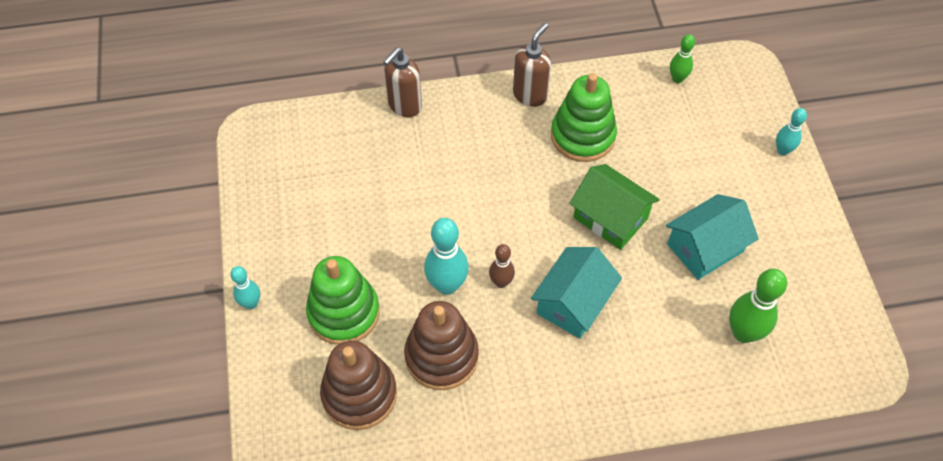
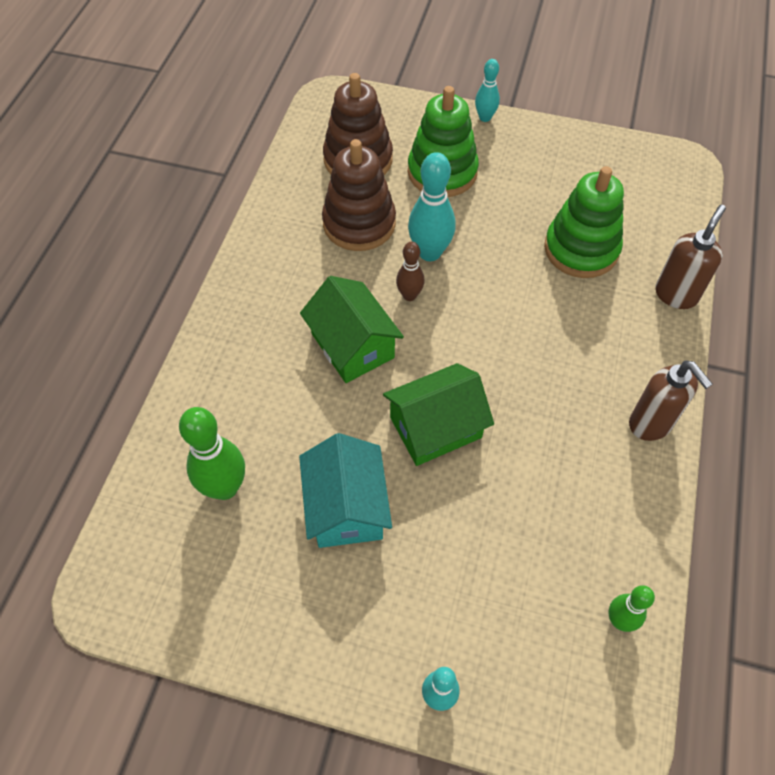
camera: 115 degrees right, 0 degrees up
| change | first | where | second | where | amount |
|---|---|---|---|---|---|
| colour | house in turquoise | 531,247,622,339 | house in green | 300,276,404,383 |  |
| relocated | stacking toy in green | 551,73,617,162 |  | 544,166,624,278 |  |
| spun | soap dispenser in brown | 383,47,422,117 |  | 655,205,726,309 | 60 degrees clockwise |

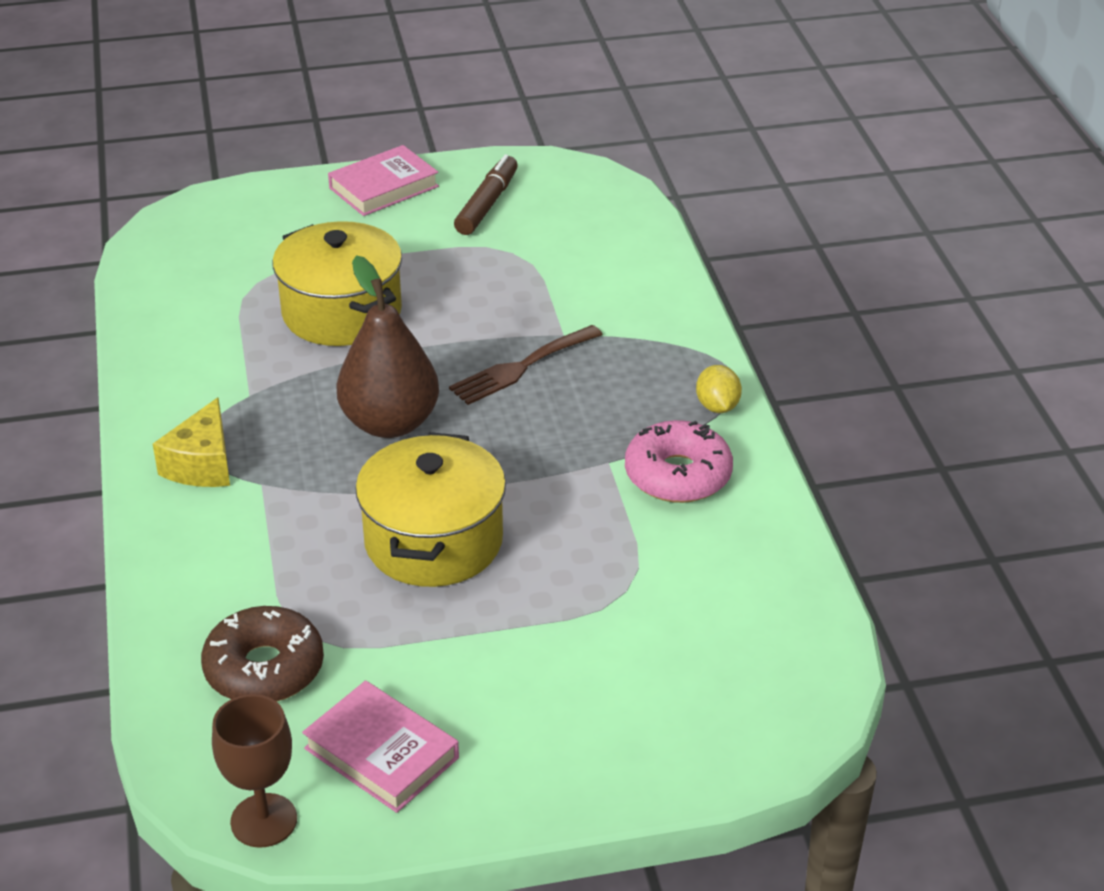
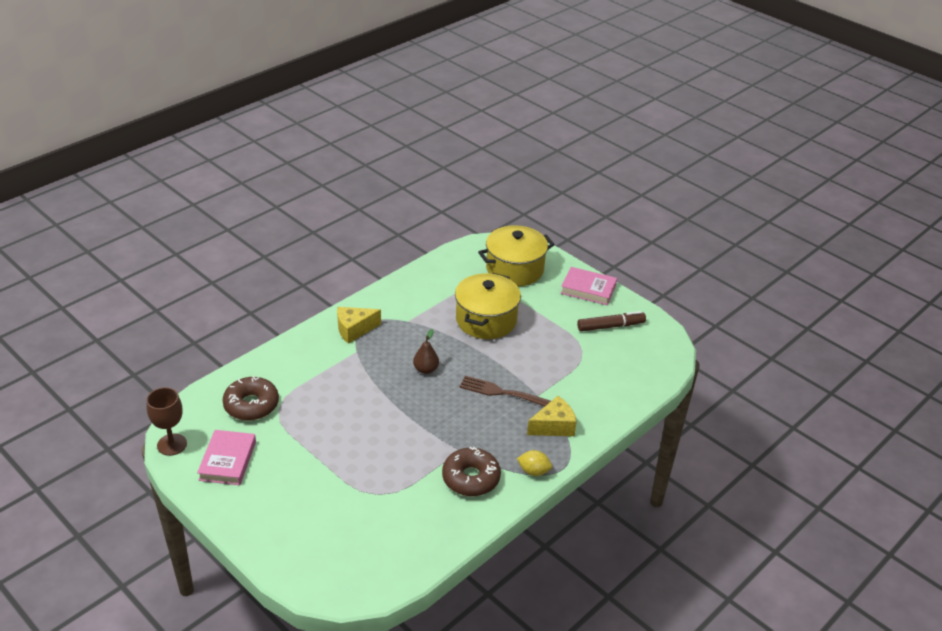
camera: 55 degrees right, 0 degrees up
| change | first | where | second | where | amount |
|---|---|---|---|---|---|
| size | pear in brown | 336,255,439,438 |  | 413,329,439,374 | x0.51 |
| colour | donut in pink | 625,420,733,503 | donut in brown | 442,447,501,496 |  |
| relocated | pot in yellow | 355,432,506,587 |  | 478,225,555,286 |  |
| spun | lemon in yellow | 696,365,742,413 |  | 517,450,552,476 | 60 degrees clockwise |
| appeared |  |  | cheese in yellow | 527,396,577,436 |  |

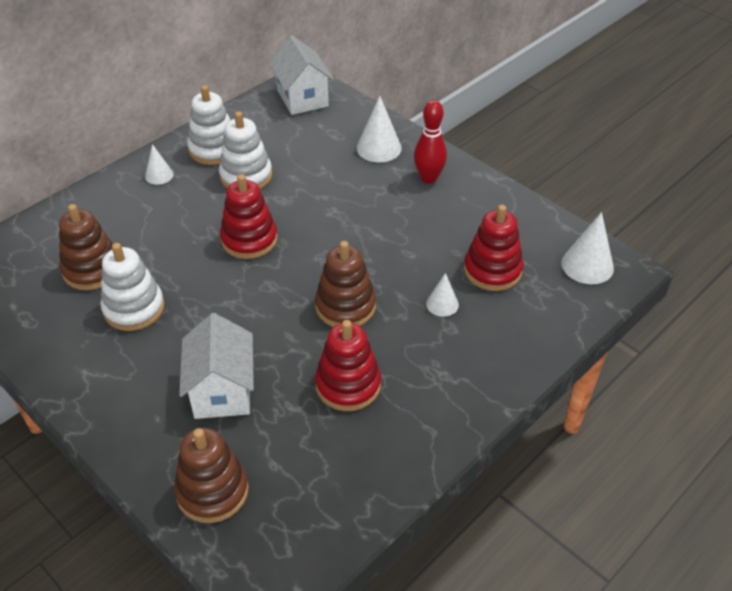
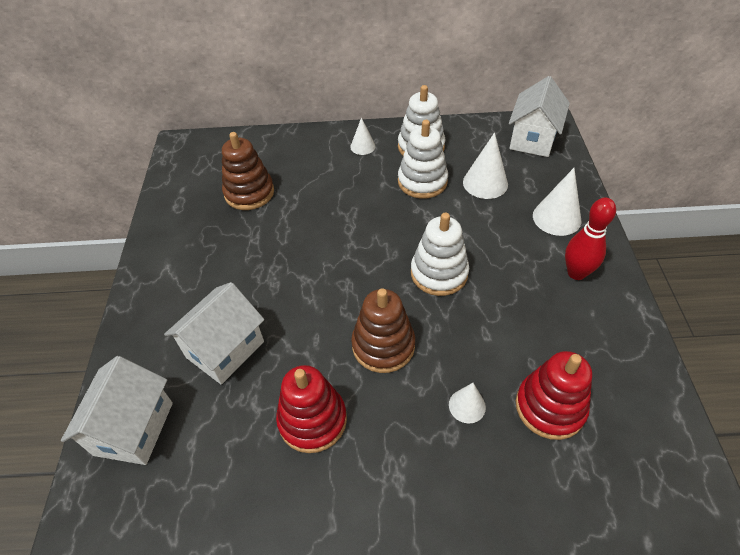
camera: 45 degrees right, 5 degrees up
| change | first | where | second | where | amount |
|---|---|---|---|---|---|
| exchanged | stacking toy in brown | 174,428,249,523 | house in white | 61,356,173,465 |  |
| relocated | stacking toy in white | 101,243,165,331 |  | 411,213,469,296 |  |
| relocated | cone in white | 562,212,614,284 |  | 463,132,508,199 |  |
| missing | stacking toy in red | 220,174,277,259 |  |  |  |

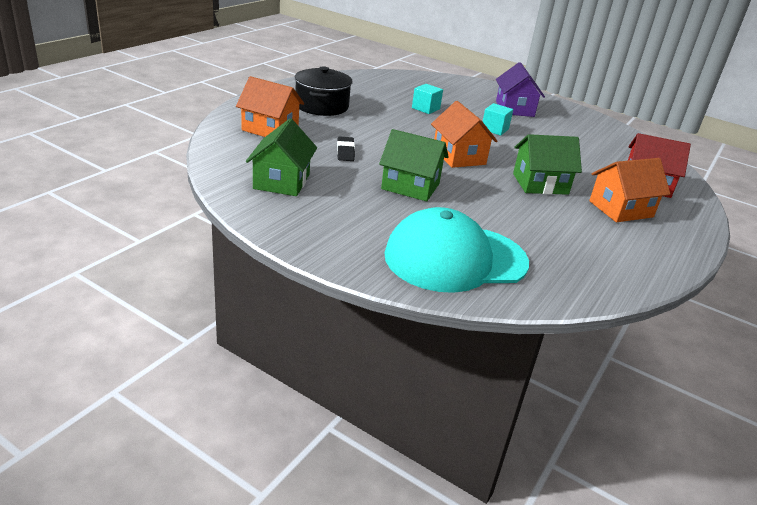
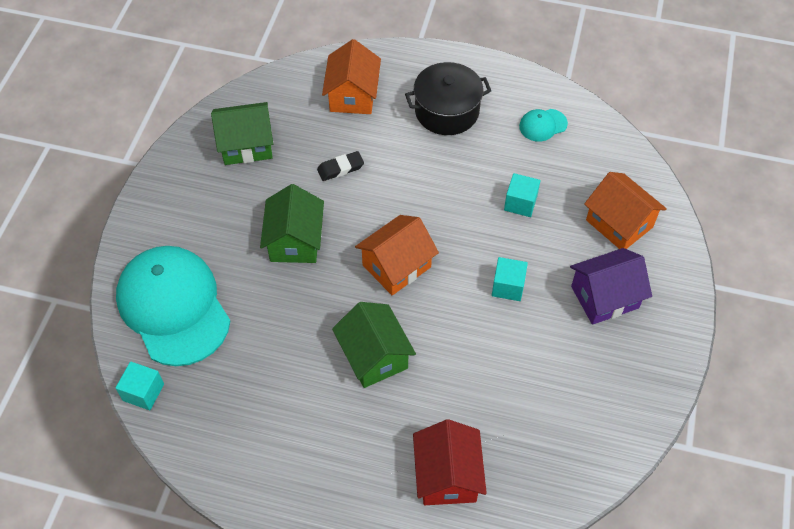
camera: 75 degrees right, 25 degrees up
| change | first | where | second | where | amount |
|---|---|---|---|---|---|
| appeared |  |  | cube in turquoise | 116,361,164,410 |  |
| appeared |  |  | cap in turquoise | 519,109,568,142 |  |
| relocated | house in orange | 589,158,670,222 |  | 584,172,667,249 |  |

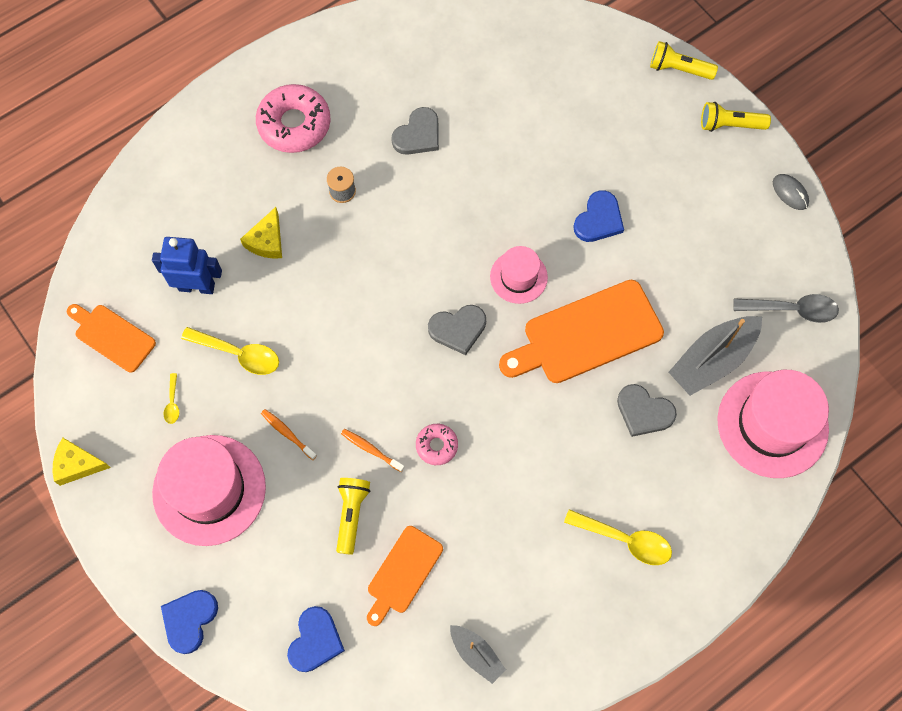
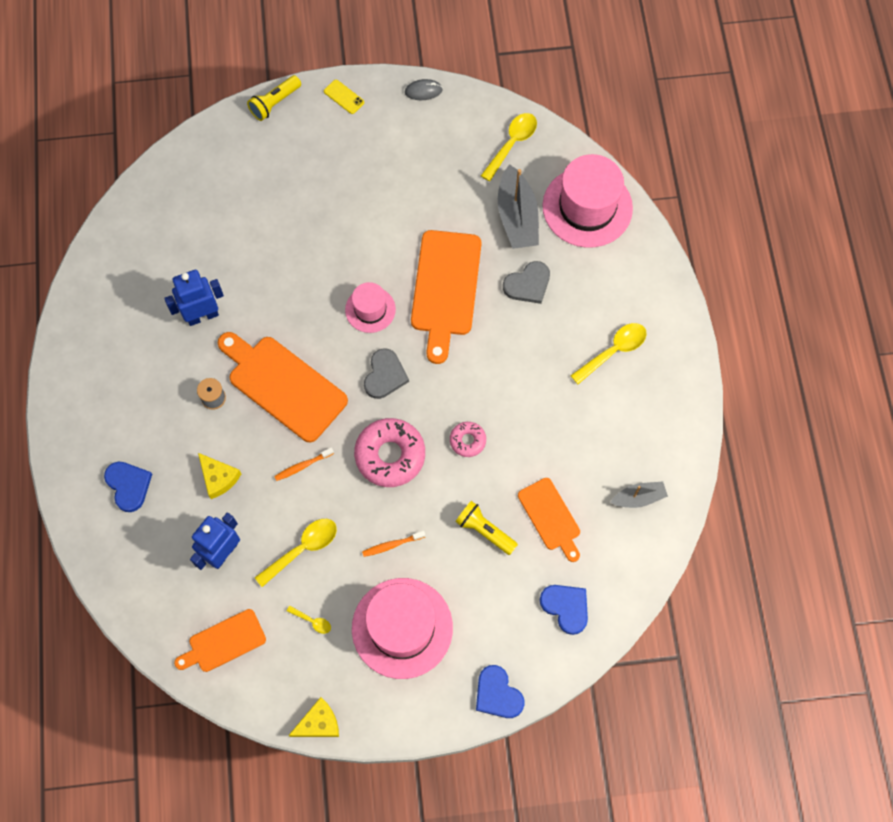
camera: 60 degrees left, 0 degrees up
| change | first | where | second | where | amount |
|---|---|---|---|---|---|
| relocated | heart in blue | 573,190,624,242 |  | 104,462,152,512 |  |
| exchanged | heart in grey | 391,107,439,155 | robot in blue | 164,270,224,326 |  |
| appeared |  |  | cutting board in orange | 218,332,348,443 |  |
| relocated | toothbrush in orange | 341,429,405,472 |  | 274,447,334,481 |  |
| spun | cheese in yellow | 53,438,111,486 |  | 288,697,339,737 | 150 degrees counterclockwise |
| exchanged | flashlight in yellow | 701,102,771,132 | phone in yellow | 324,80,364,114 |  |
| relocated | donut in pink | 256,84,331,153 |  | 354,418,425,487 |  |
| colour | spoon in grey | 734,294,839,323 | spoon in yellow | 481,113,537,181 |  |

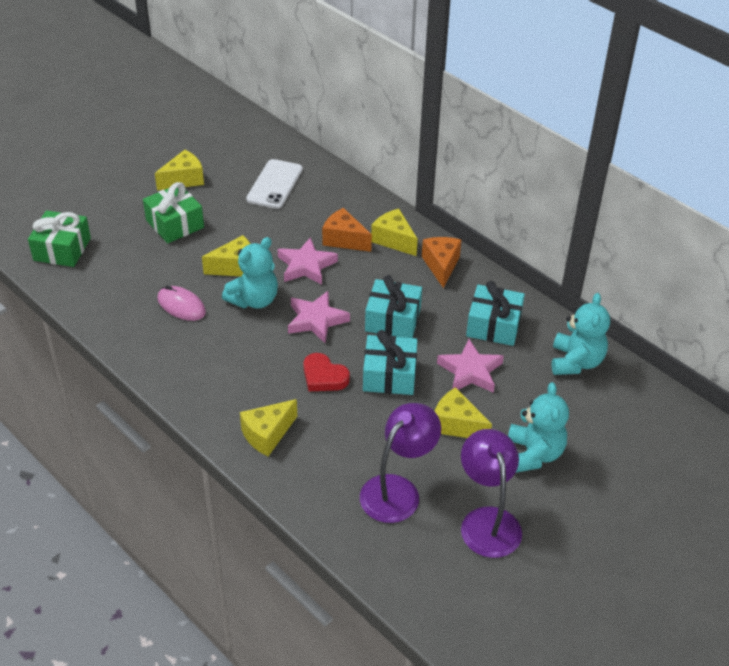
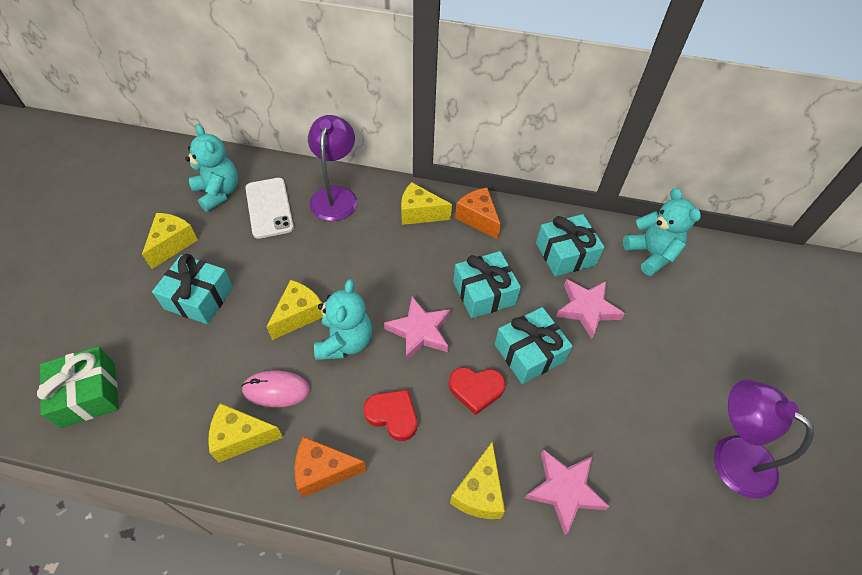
camera: 35 degrees left, 10 degrees up
| change | first | where | second | where | amount |
|---|---|---|---|---|---|
| colour | gift in green | 143,182,204,243 | gift in turquoise | 152,254,233,324 |  |
| relocated | teddy bear in turquoise | 508,382,569,473 |  | 185,124,238,212 |  |
| relocated | cheese in yellow | 435,387,492,438 |  | 208,403,283,462 |  |
| relocated | cheese in orange | 322,208,372,252 |  | 295,436,367,498 |  |
| relocated | lamp in purple | 360,403,441,523 |  | 308,115,357,221 |  |
| appeared |  |  | heart in red | 363,390,417,441 |  |
| relocated | star in pink | 278,237,338,285 |  | 525,449,610,535 |  |

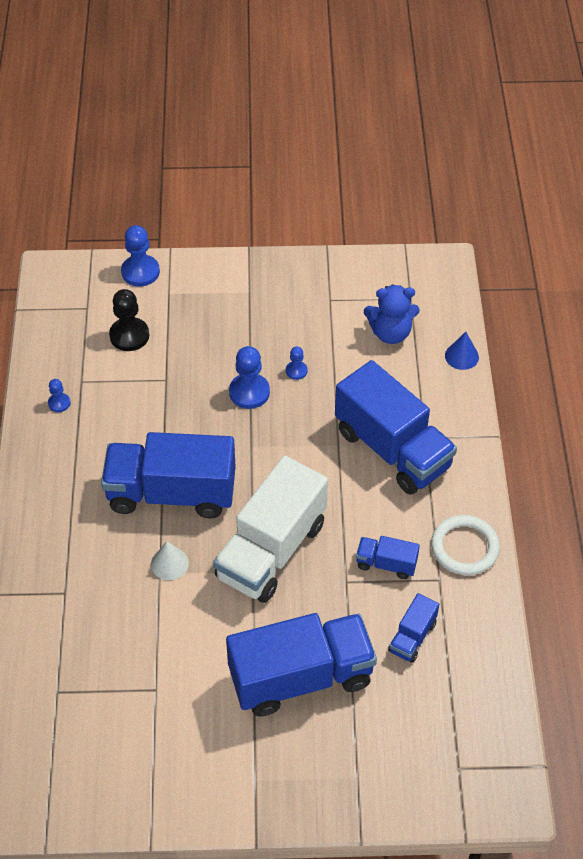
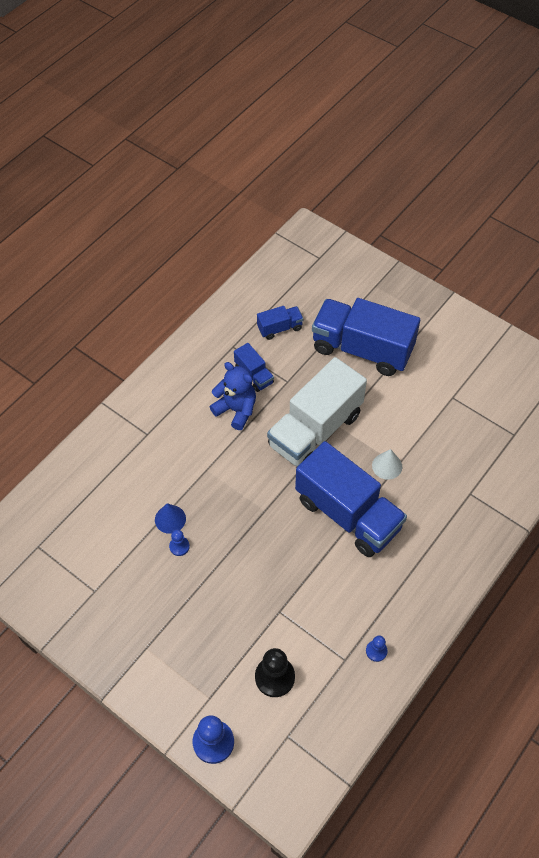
camera: 140 degrees left, 5 degrees up
| change | first | where | second | where | amount |
|---|---|---|---|---|---|
| relocated | cone in blue | 445,332,479,370 |  | 155,503,186,534 |  |
| relocated | teddy bear in blue | 364,285,420,344 |  | 210,362,256,430 |  |
| spun | truck in white | 213,456,328,603 |  | 267,357,367,466 | 150 degrees clockwise |
| missing | pawn in blue | 229,346,270,409 |  |  |  |
| missing | truck in blue | 335,360,457,495 |  |  |  |
| missing | ring in white | 431,515,500,575 |  |  |  |

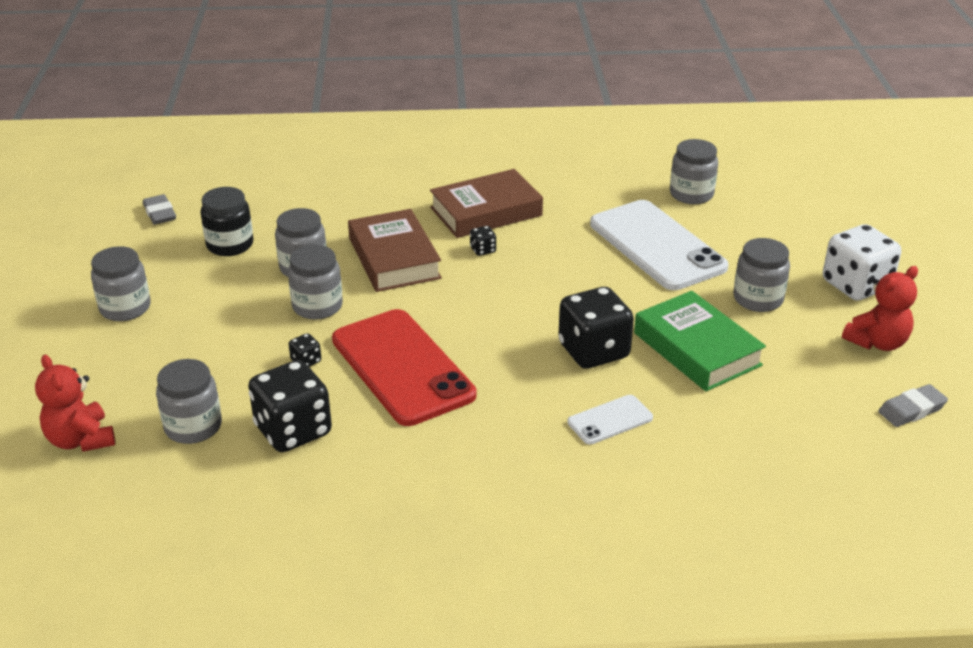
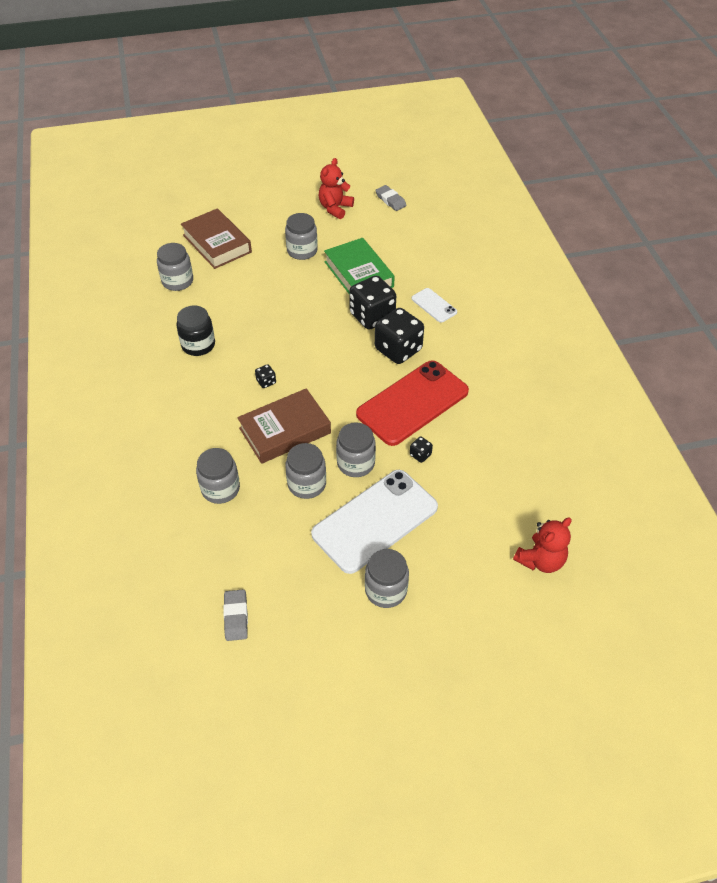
camera: 100 degrees left, 15 degrees up
| change | first | where | second | where | amount |
|---|---|---|---|---|---|
| relocated | jar in black | 200,187,253,256 |  | 176,305,215,356 |  |
| relocated | book in brown | 430,169,543,238 |  | 181,208,252,269 |  |
| relocated | jar in grey | 156,359,222,444 |  | 196,448,240,504 |  |
| spun | eraser in grey | 143,194,176,225 |  | 223,589,248,641 | 60 degrees counterclockwise |
| relocated | phone in white | 590,200,728,290 |  | 311,470,438,574 |  |
| spun | teddy bear in red | 842,266,918,351 |  | 319,158,354,219 | 105 degrees counterclockwise |
| spun | book in green | 634,291,766,391 |  | 324,238,395,294 | 75 degrees counterclockwise |
| relocated | dice in black | 248,360,332,452 |  | 375,308,424,364 |  |
| missing | dice in white | 823,224,901,301 |  |  |  |

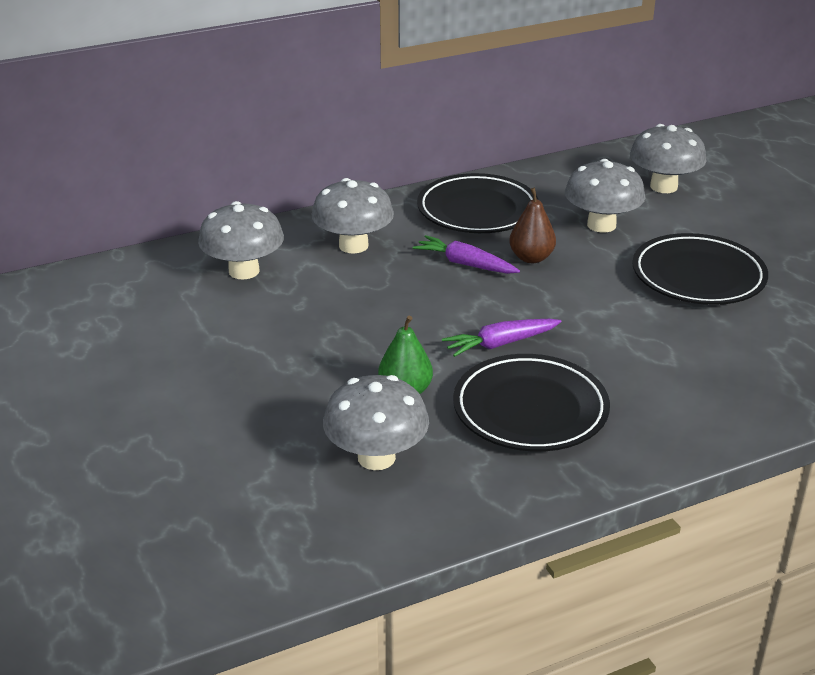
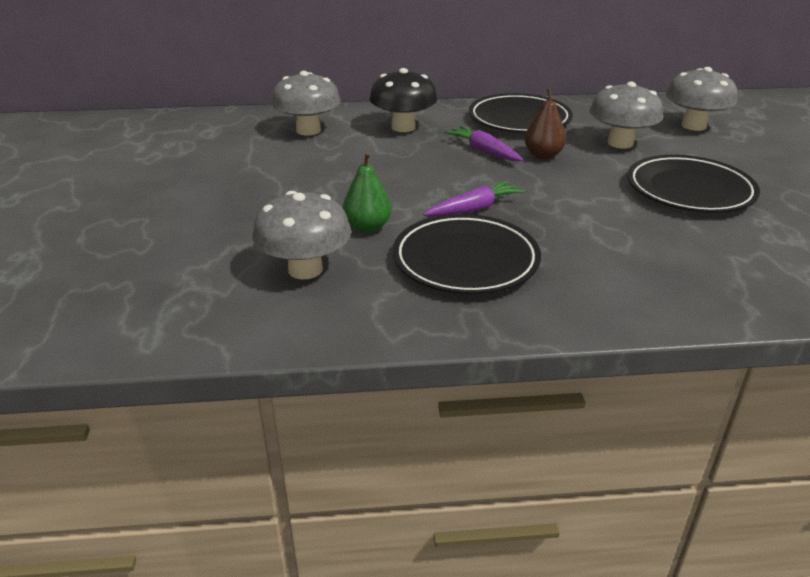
camera: 20 degrees right, 0 degrees up
| change | first | where | second | where | amount |
|---|---|---|---|---|---|
| colour | mushroom in grey | 312,178,394,253 | mushroom in black | 369,68,438,132 |  |
| spun | carrot in purple | 442,319,561,357 |  | 423,181,524,216 | 150 degrees clockwise |

